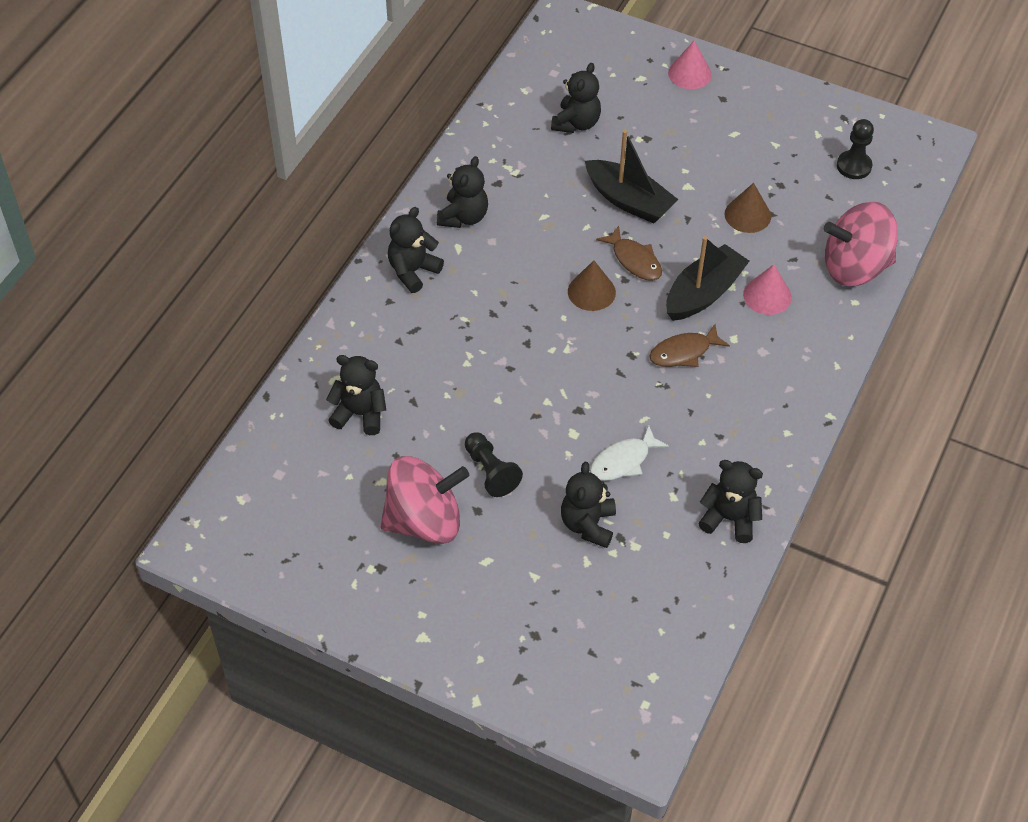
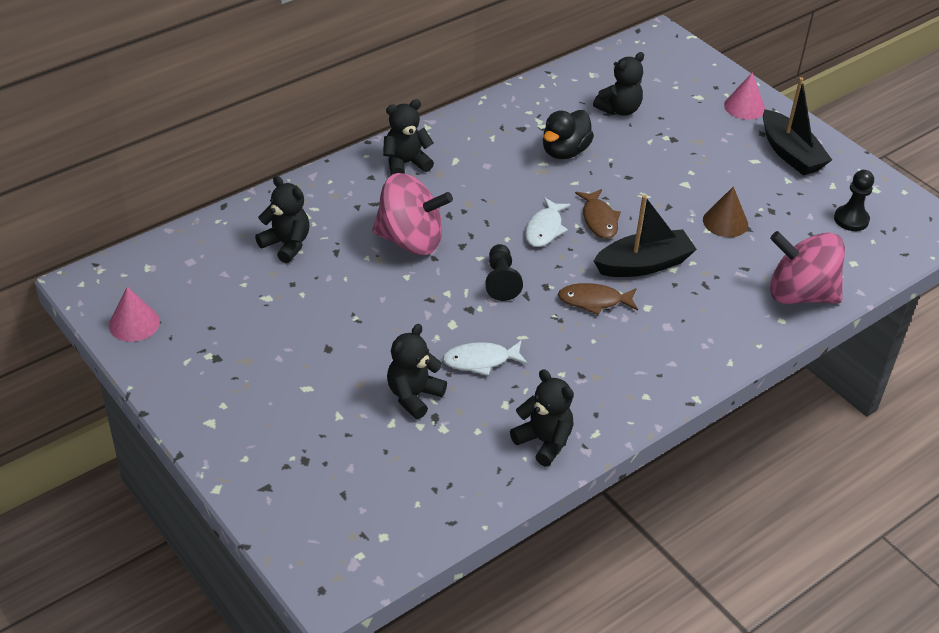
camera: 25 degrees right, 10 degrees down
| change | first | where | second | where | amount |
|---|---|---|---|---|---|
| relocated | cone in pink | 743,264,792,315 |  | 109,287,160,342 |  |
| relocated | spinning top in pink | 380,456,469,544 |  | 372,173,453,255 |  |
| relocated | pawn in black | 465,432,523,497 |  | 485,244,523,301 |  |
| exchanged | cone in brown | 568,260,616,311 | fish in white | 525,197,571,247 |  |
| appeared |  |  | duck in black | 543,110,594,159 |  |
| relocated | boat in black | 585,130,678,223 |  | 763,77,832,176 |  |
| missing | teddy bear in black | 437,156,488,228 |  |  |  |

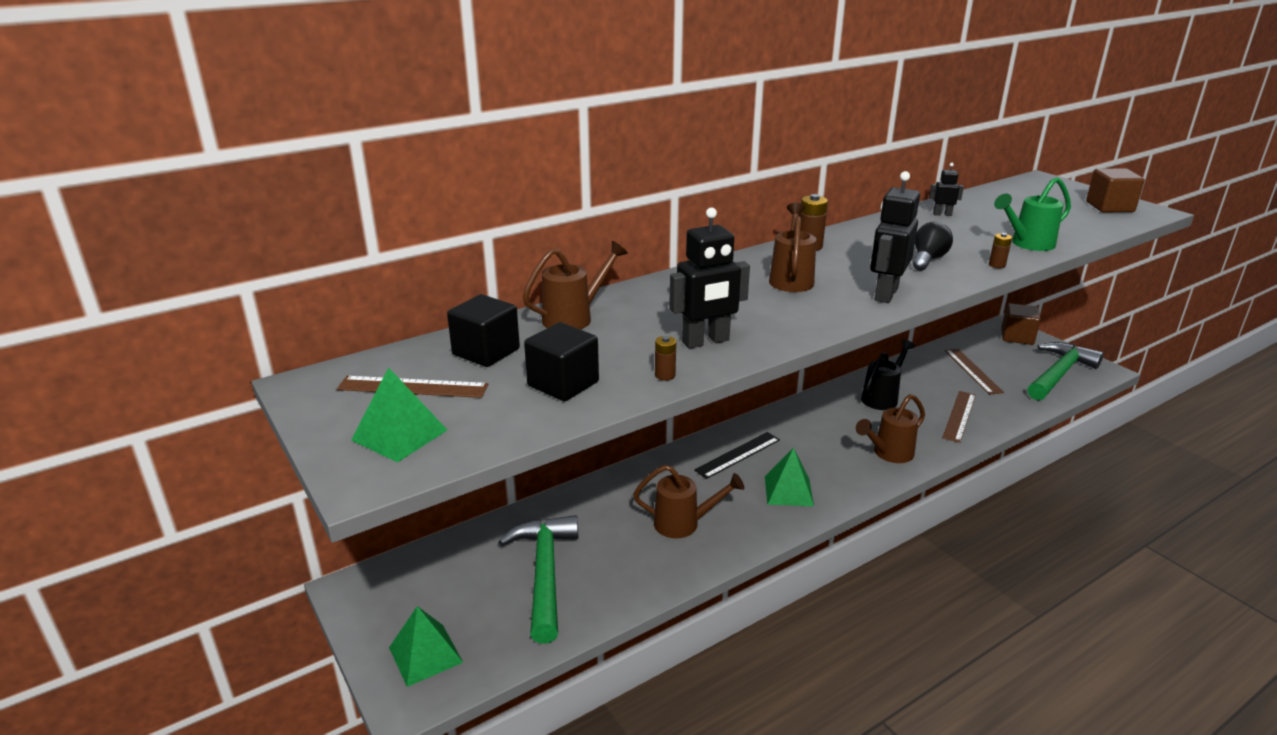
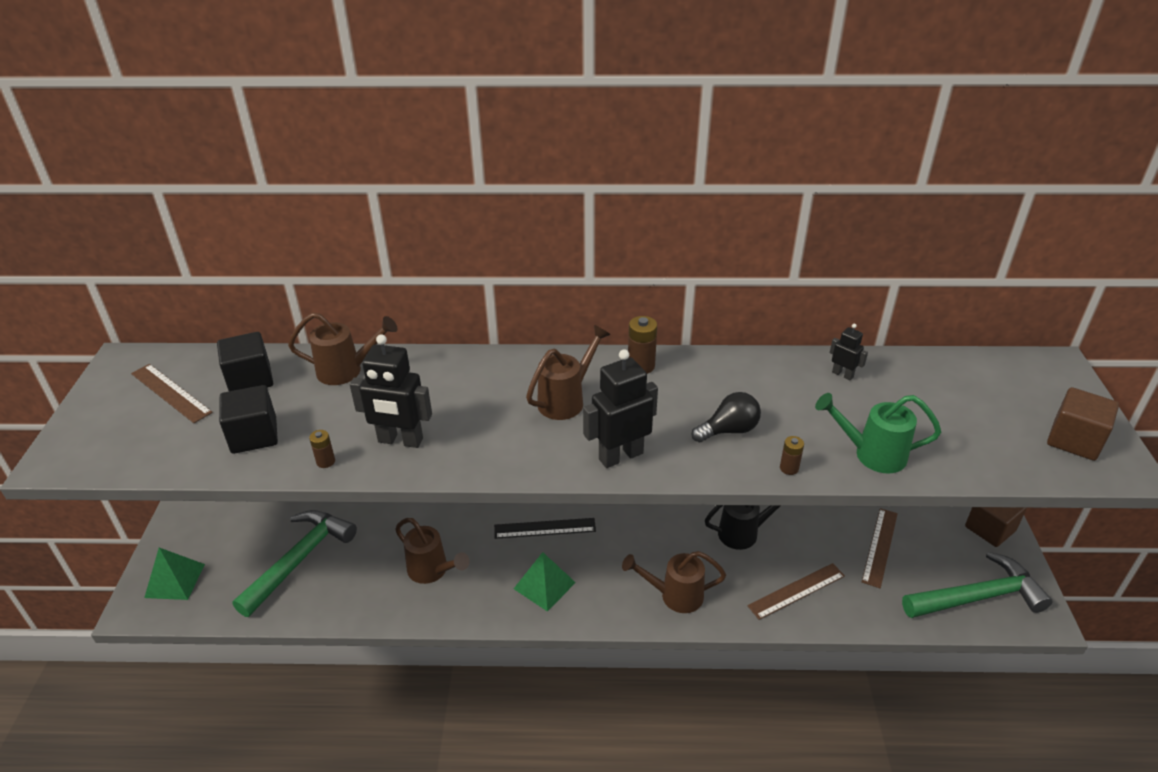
camera: 35 degrees right, 10 degrees up
| change | first | where | second | where | amount |
|---|---|---|---|---|---|
| missing | pyramid in green | 351,367,447,463 |  |  |  |

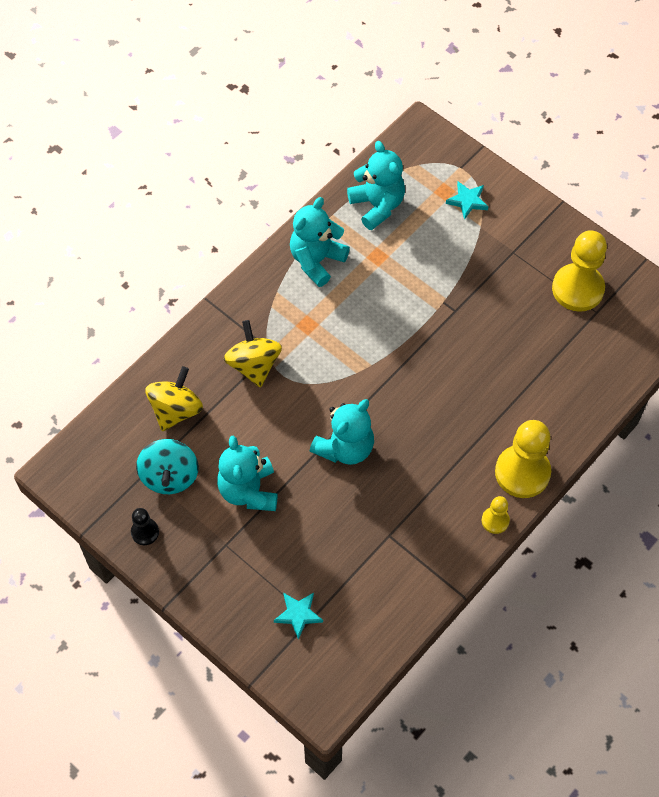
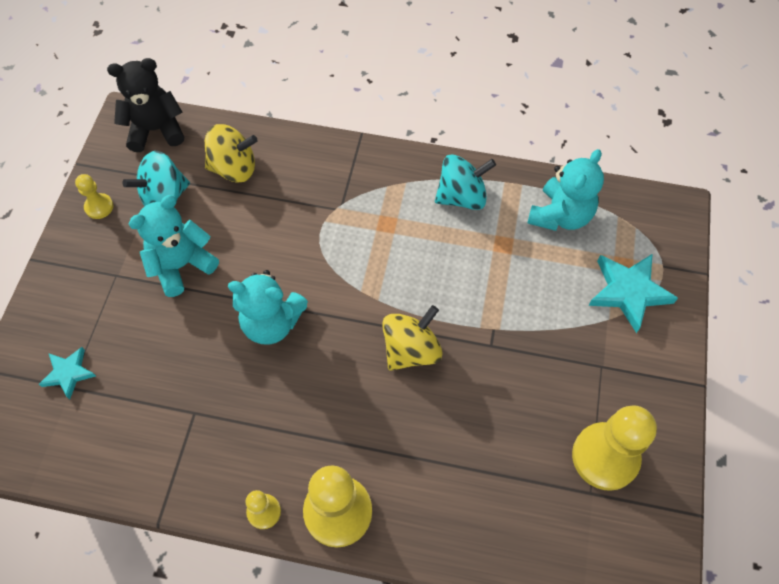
camera: 60 degrees right, 0 degrees up
| change | first | where | second | where | amount |
|---|---|---|---|---|---|
| colour | pawn in black | 131,508,159,545 | pawn in yellow | 75,174,114,219 |  |
| appeared |  |  | teddy bear in black | 107,58,184,152 |  |
| relocated | spinning top in yellow | 224,320,282,388 |  | 382,305,443,371 |  |
| exchanged | teddy bear in turquoise | 290,197,350,287 | spinning top in turquoise | 435,154,496,210 |  |
| size | star in turquoise | 446,181,488,220 |  | 588,254,678,333 | x1.68 |

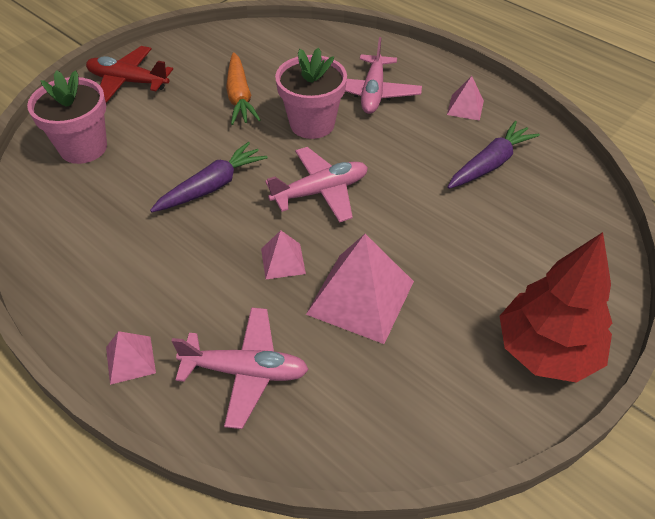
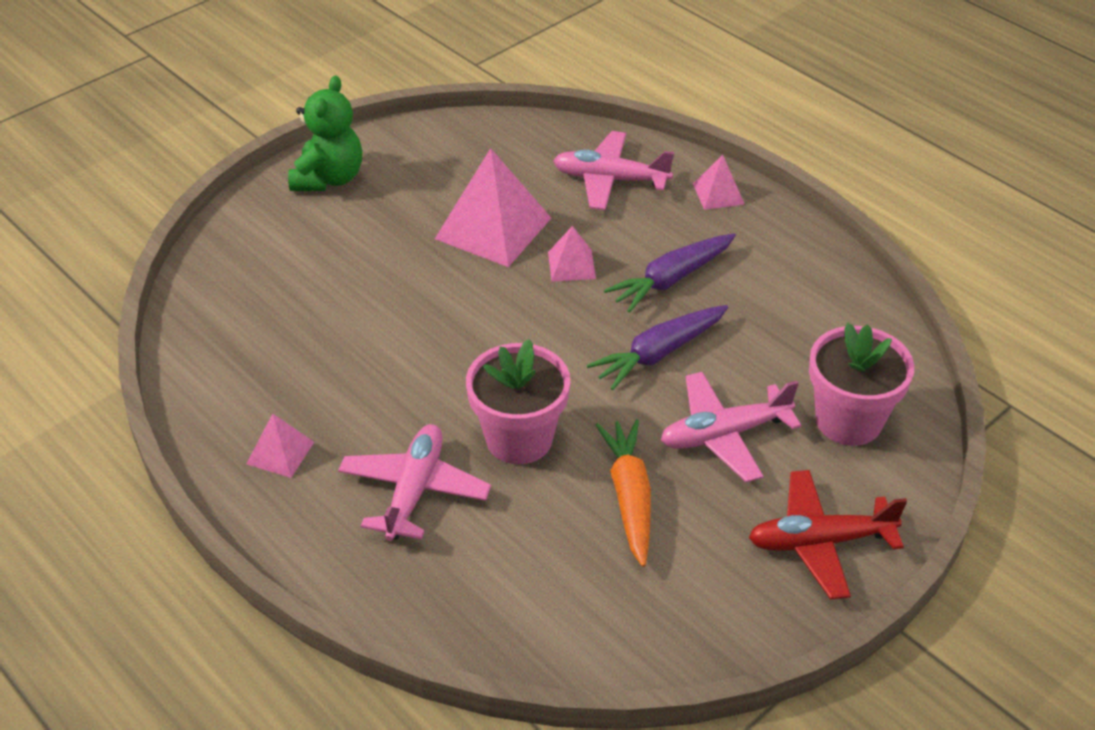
camera: 175 degrees left, 5 degrees down
| change | first | where | second | where | amount |
|---|---|---|---|---|---|
| exchanged | tree in red | 499,232,612,383 | teddy bear in green | 288,76,362,191 |  |
| relocated | carrot in purple | 447,121,540,189 |  | 604,233,736,313 |  |
| relocated | plane in pink | 265,147,368,223 |  | 661,372,802,482 |  |
| spun | plane in red | 86,46,173,103 |  | 749,470,907,599 | 150 degrees clockwise |

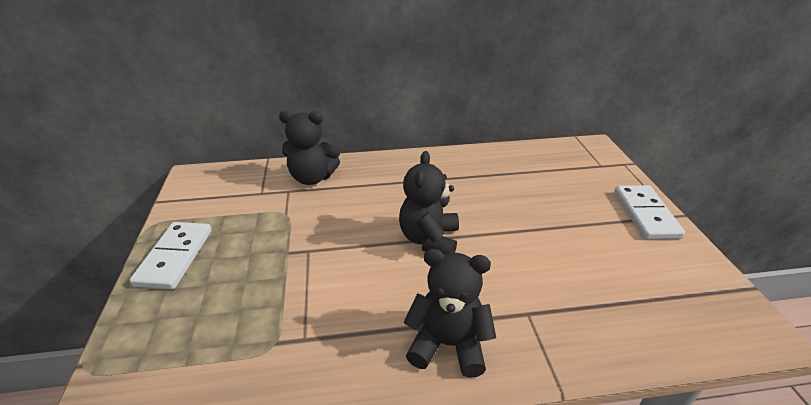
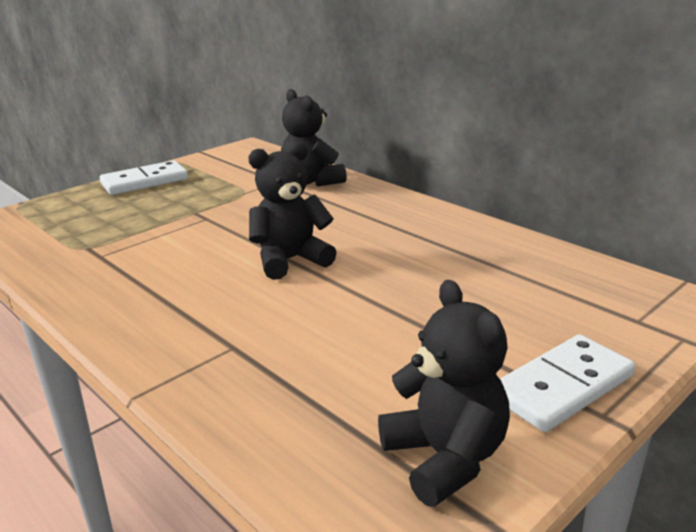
camera: 55 degrees right, 10 degrees down
| change | first | where | second | where | amount |
|---|---|---|---|---|---|
| relocated | teddy bear in black | 403,249,496,378 |  | 378,280,510,507 |  |

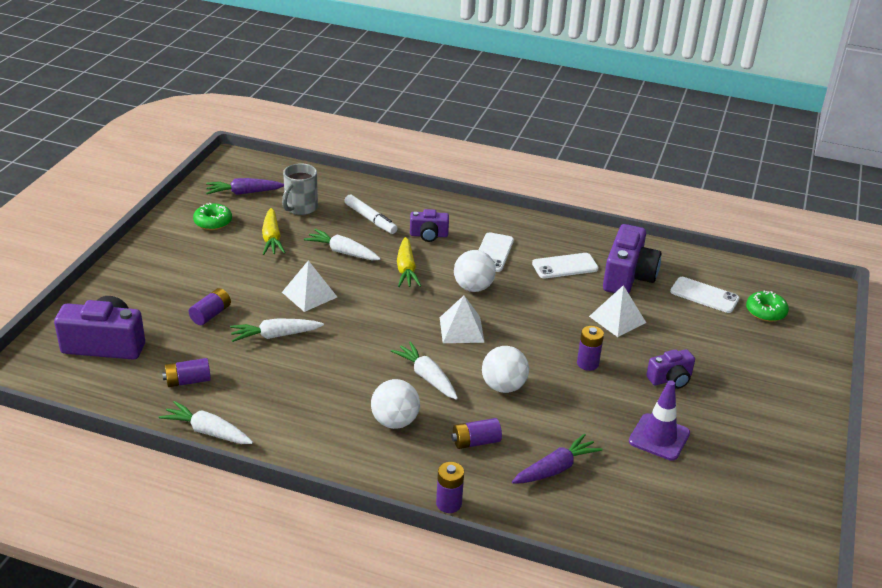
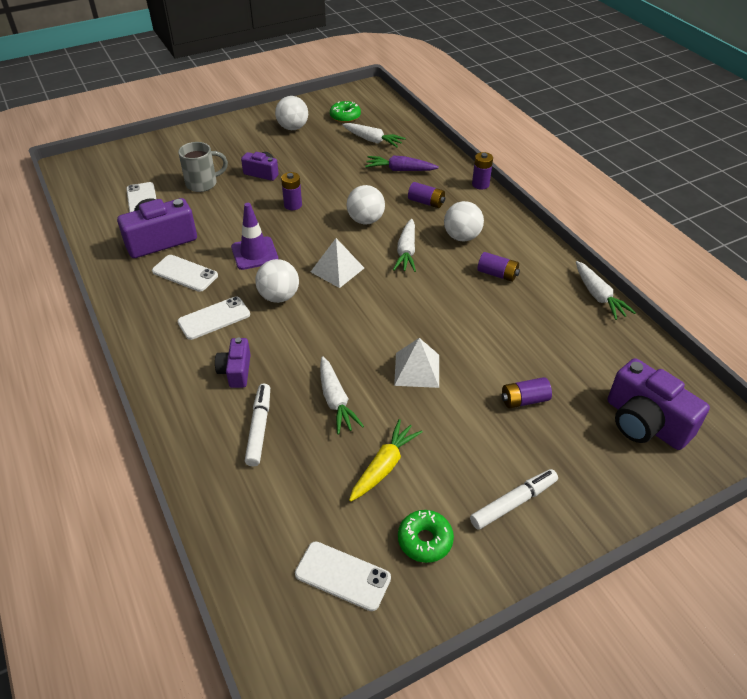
camera: 135 degrees left, 10 degrees up
| change | first | where | second | where | amount |
|---|---|---|---|---|---|
| relocated | mug in grey | 282,163,318,215 |  | 178,142,228,192 |  |
| spun | camera in purple | 410,209,449,242 |  | 215,338,251,388 | 135 degrees counterclockwise |
| relocated | traffic cone in purple | 629,380,690,461 |  | 231,203,278,270 |  |
| appeared |  |  | ball in white | 275,96,308,130 |  |
| exchanged | carrot in purple | 206,178,284,195 | phone in white | 295,541,391,611 |  |
| relocated | donut in green | 746,290,789,322 |  | 330,101,361,123 |  |
| relocated | carrot in white | 230,318,324,342 |  | 342,123,406,147 |  |
| appeared |  |  | marker in white | 470,469,558,530 |  |
| relocated | battery in purple | 162,358,211,387 |  | 477,252,520,282 |  |
| missing | carrot in yellow | 397,237,421,287 |  |  |  |
| missing | pyramid in white | 589,285,646,337 |  |  |  |

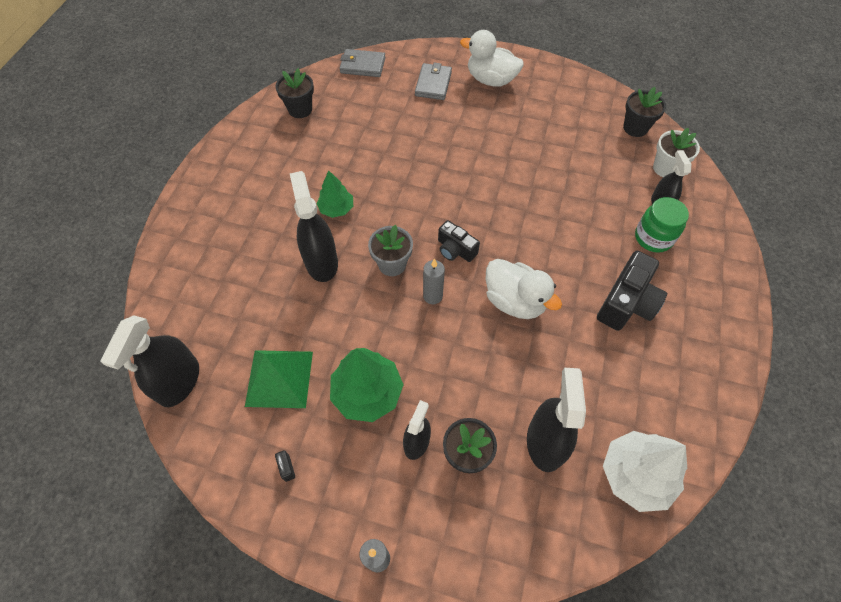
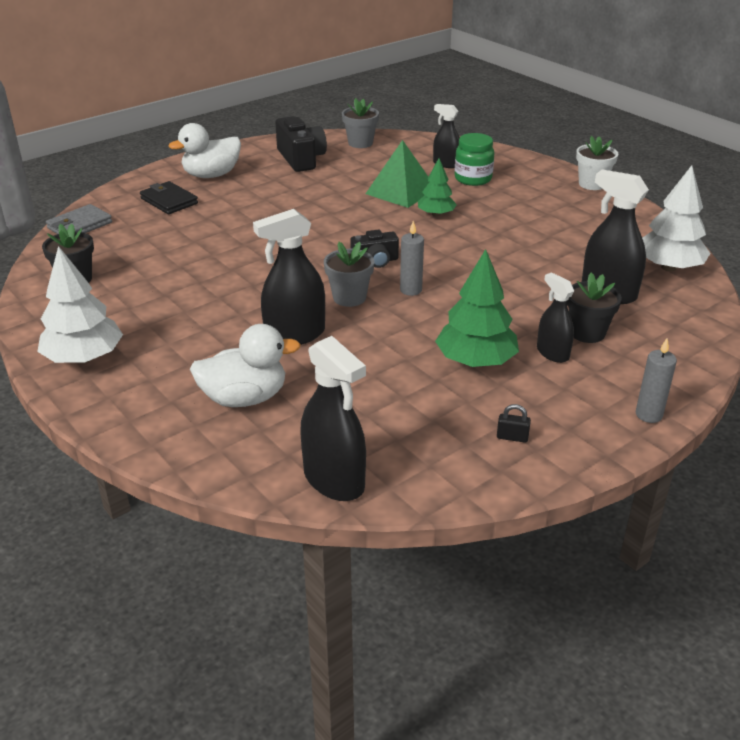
camera: 55 degrees left, 25 degrees down
| change | first | where | second | where | amount |
|---|---|---|---|---|---|
| appeared |  |  | tree in white | 37,246,123,363 |  |
| colour | wallet in grey | 415,63,452,100 | wallet in black | 140,181,198,214 |  |
| relocated | duck in white | 486,259,562,319 |  | 190,324,301,407 |  |
| spun | spray bottle in black | 290,171,338,282 |  | 253,209,325,345 | 45 degrees counterclockwise |
| relocated | camera in black | 597,251,667,331 |  | 275,116,327,172 |  |
| colour | flower pot in black | 623,87,666,137 | flower pot in grey | 342,98,379,148 |  |
| relocated | pyramid in green | 245,350,313,408 |  | 366,140,429,208 |  |
| relocated | tree in green | 316,170,353,218 |  | 418,158,457,217 |  |
| relocated | flower pot in white | 653,128,700,177 |  | 576,136,618,190 |  |

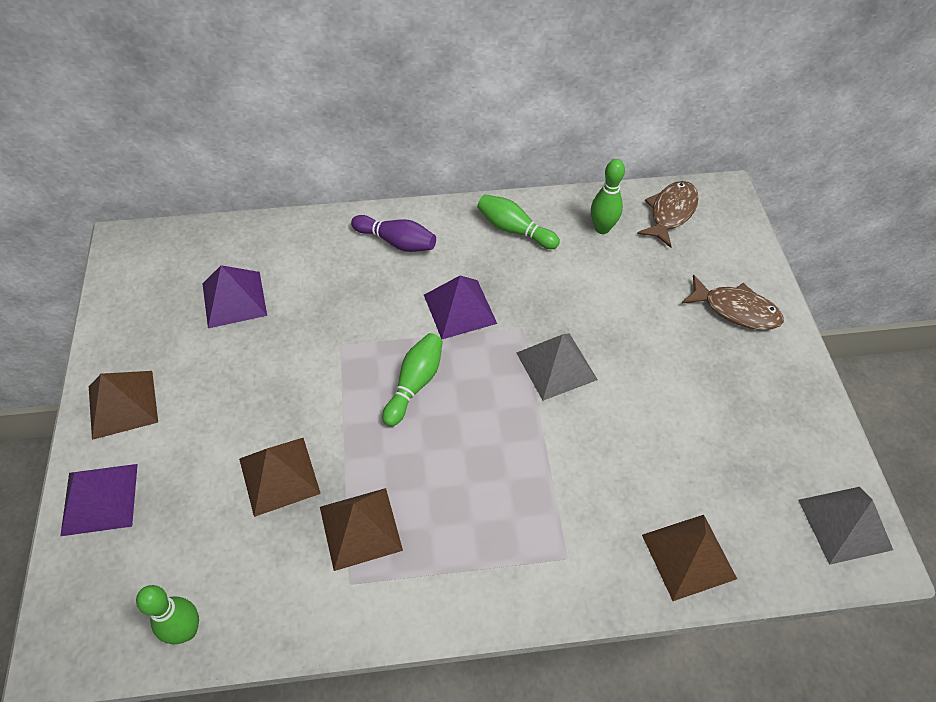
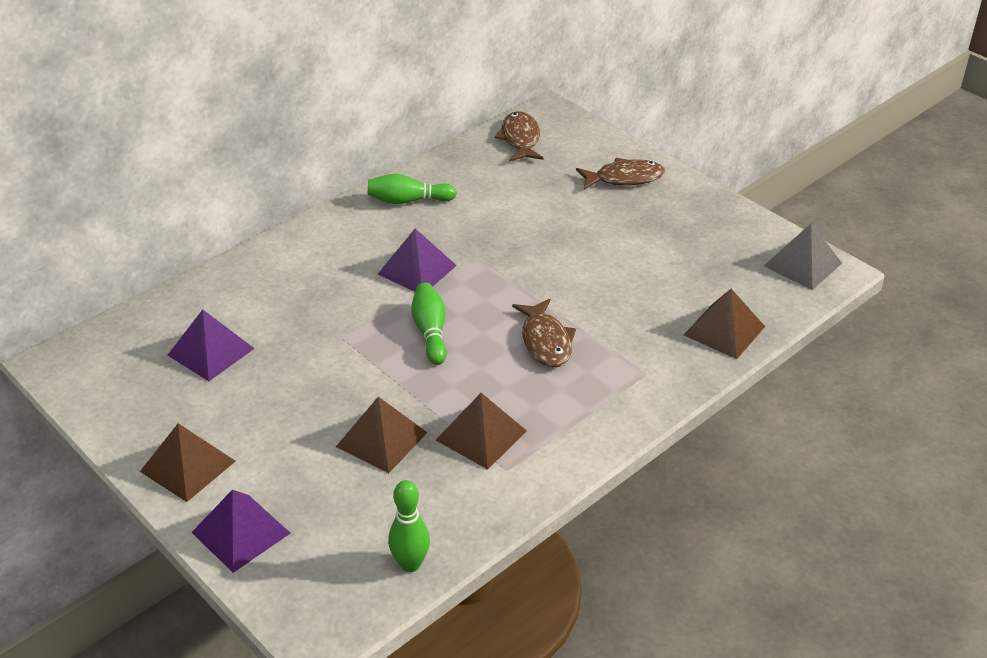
camera: 35 degrees left, 15 degrees down
| change | first | where | second | where | amount |
|---|---|---|---|---|---|
| appeared |  |  | fish in brown | 512,299,576,367 |  |
| missing | bowling pin in purple | 351,215,436,252 |  |  |  |
| missing | pyramid in grey | 517,333,598,401 |  |  |  |
| missing | bowling pin in green | 591,159,625,234 |  |  |  |

